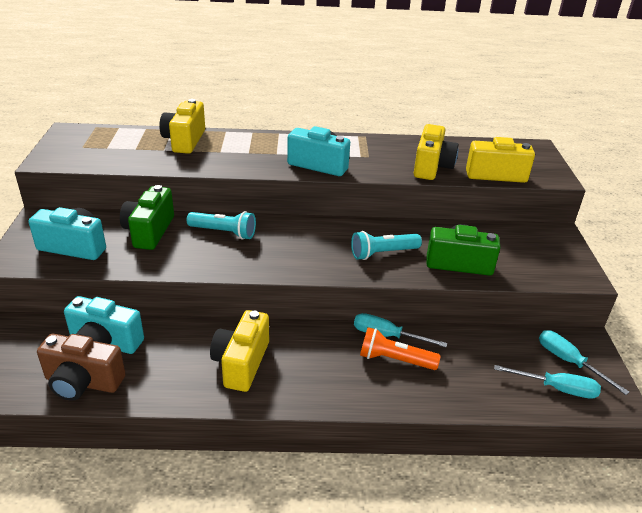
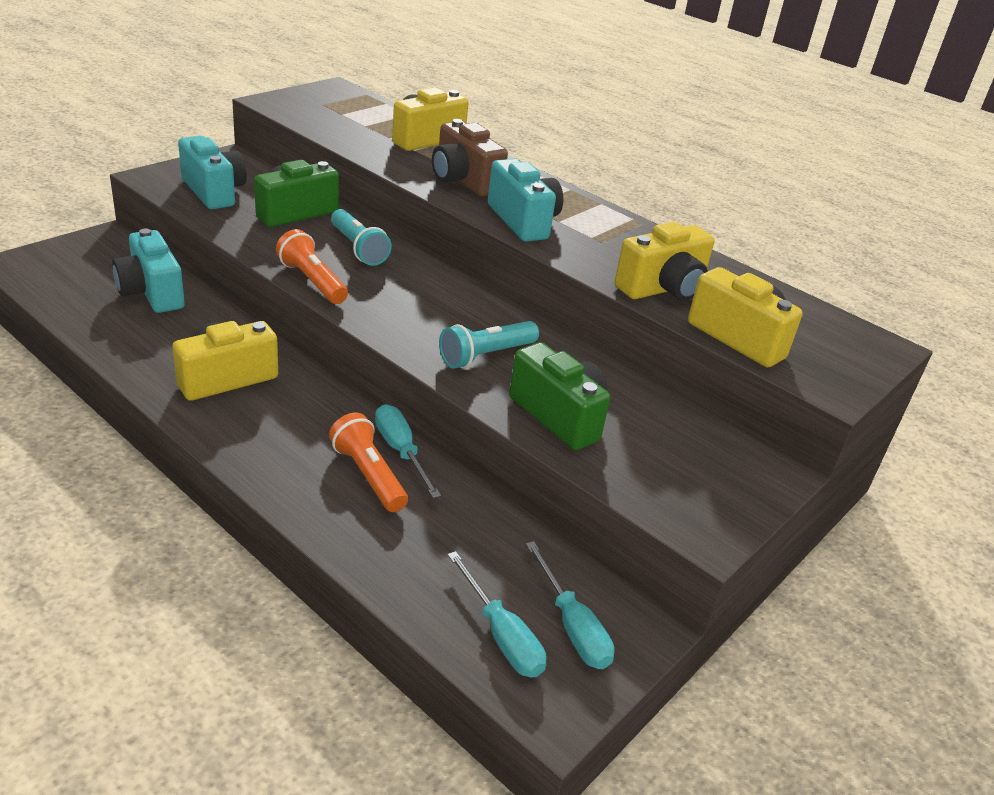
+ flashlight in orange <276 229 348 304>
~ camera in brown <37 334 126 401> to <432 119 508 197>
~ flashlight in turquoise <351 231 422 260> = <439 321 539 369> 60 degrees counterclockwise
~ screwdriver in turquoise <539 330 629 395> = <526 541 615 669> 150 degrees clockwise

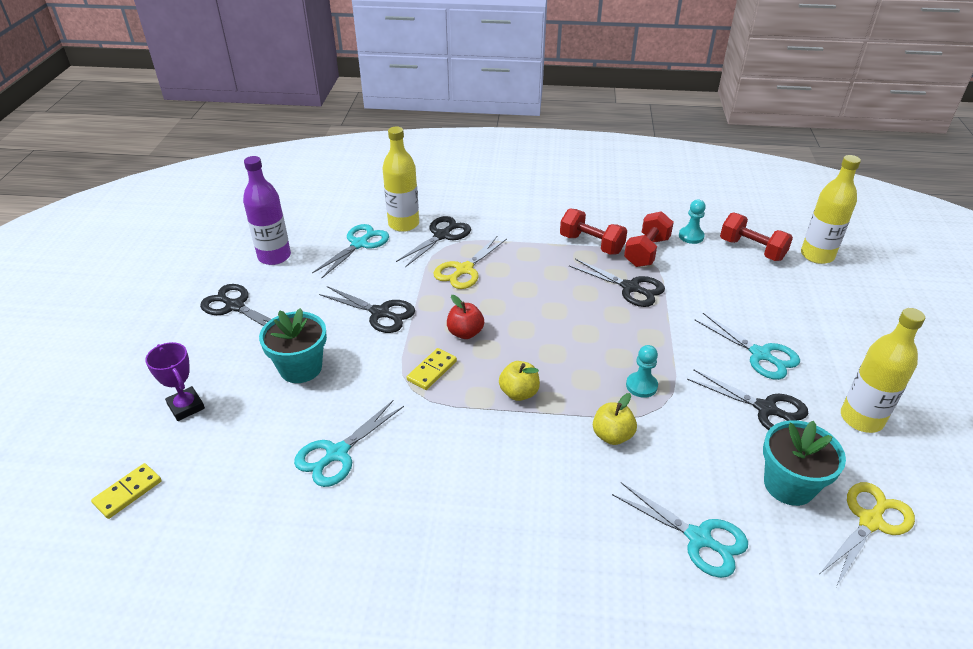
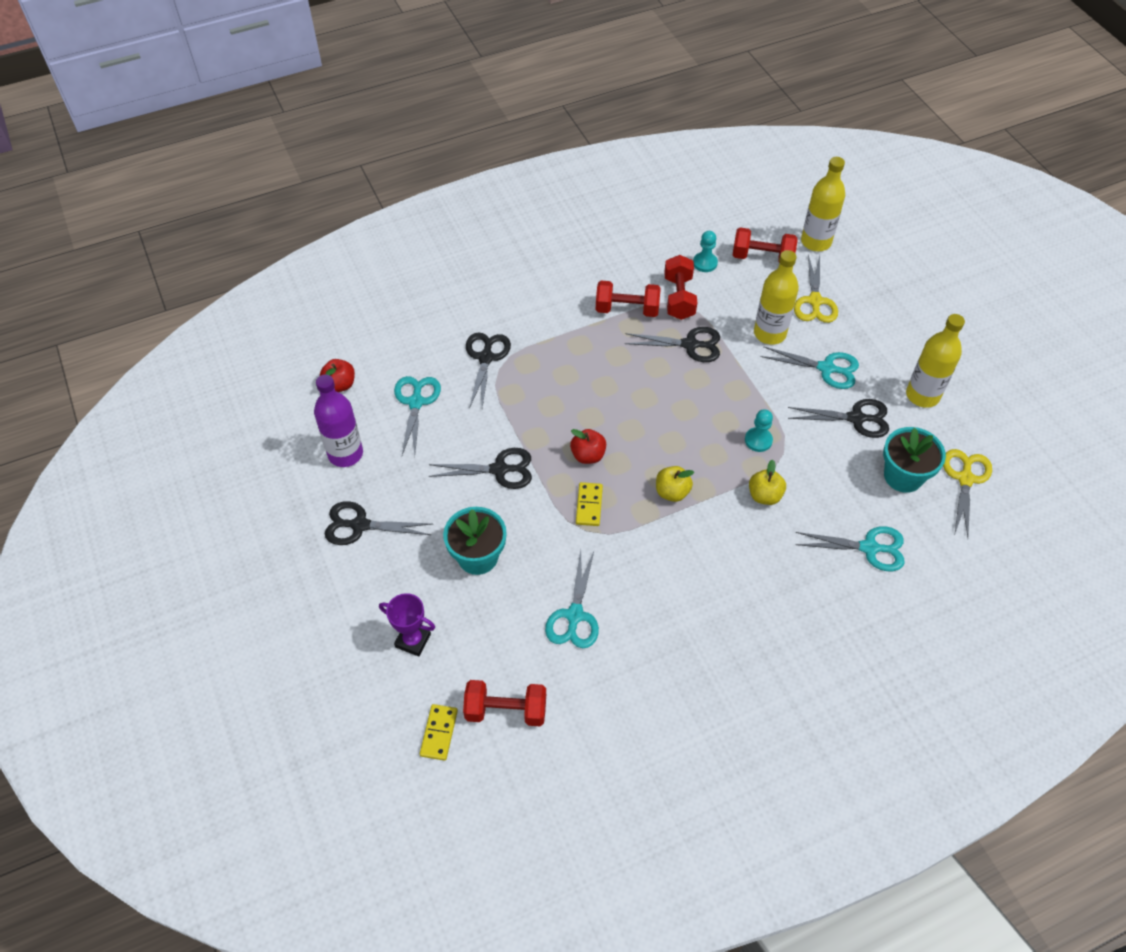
+ apple in red <320 359 355 392>
+ dumbbell in red <463 680 546 726>
~ bottle in yellow <382 127 419 232> to <754 250 799 345>
~ scissors in yellow <433 235 507 289> to <794 255 838 323>

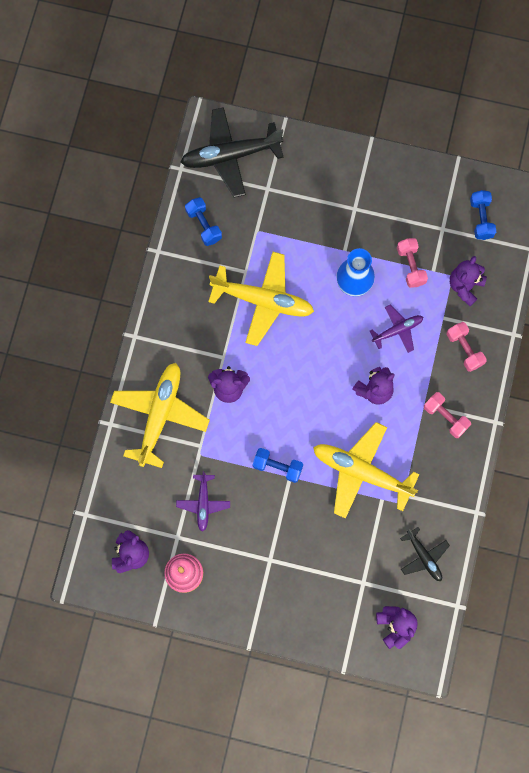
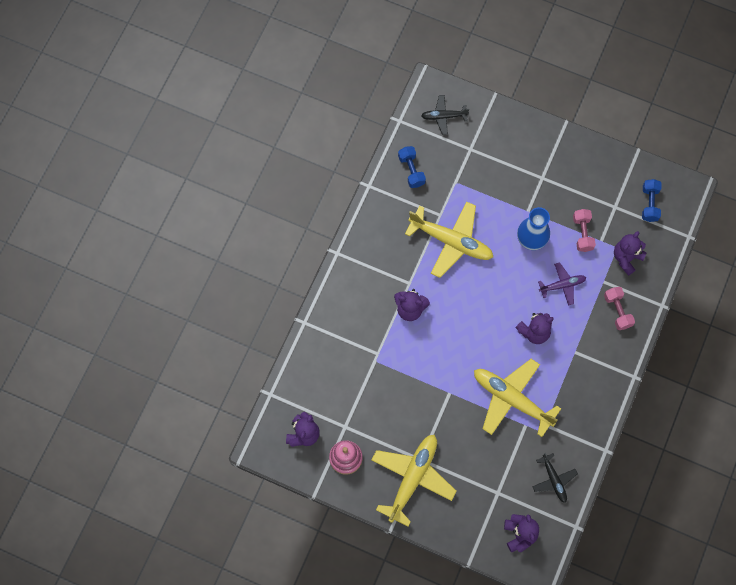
- plane in purple <176 471 230 532>
- dumbbell in blue <253 448 303 483>
- dumbbell in pink <424 392 471 438>
~ plane in yellow <110 363 210 468> to <372 435 456 527>
~ plane in black <181 107 284 198> = <421 95 469 135> x0.53

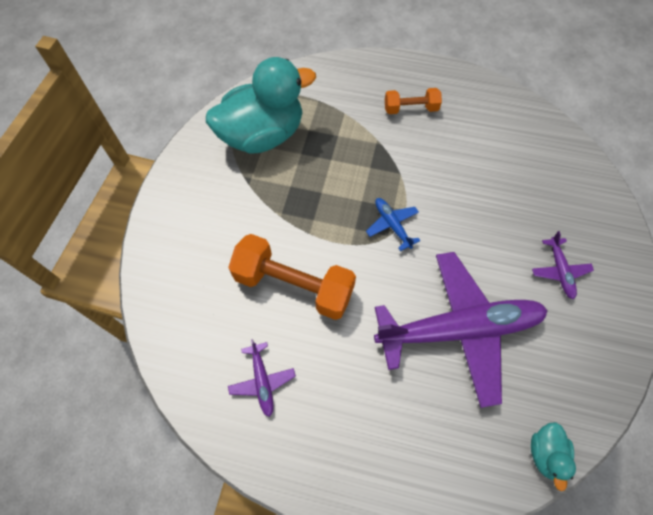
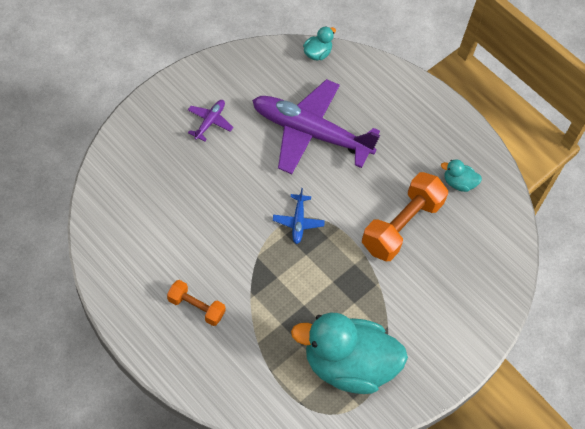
~ plane in purple <228 339 296 417> to duck in turquoise <441 159 482 192>
~ dumbbell in orange <228 234 356 320> = <362 172 448 261> 75 degrees clockwise

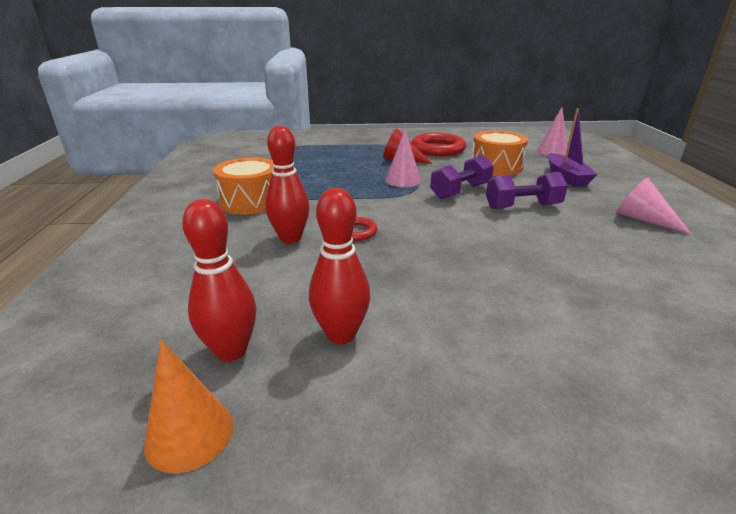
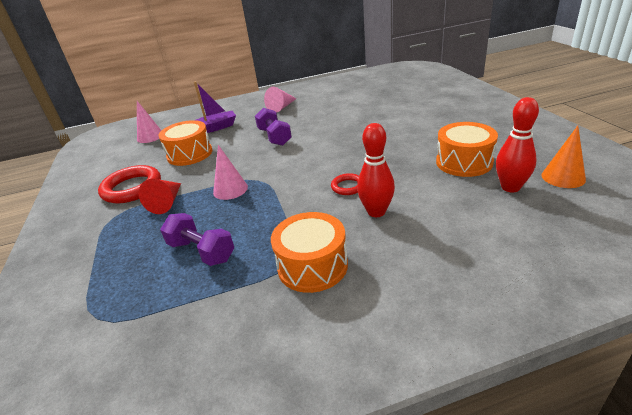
~ dumbbell in purple <430 155 494 199> to <160 213 234 266>
~ bowling pin in red <309 188 370 344> to drum in orange <436 122 498 177>

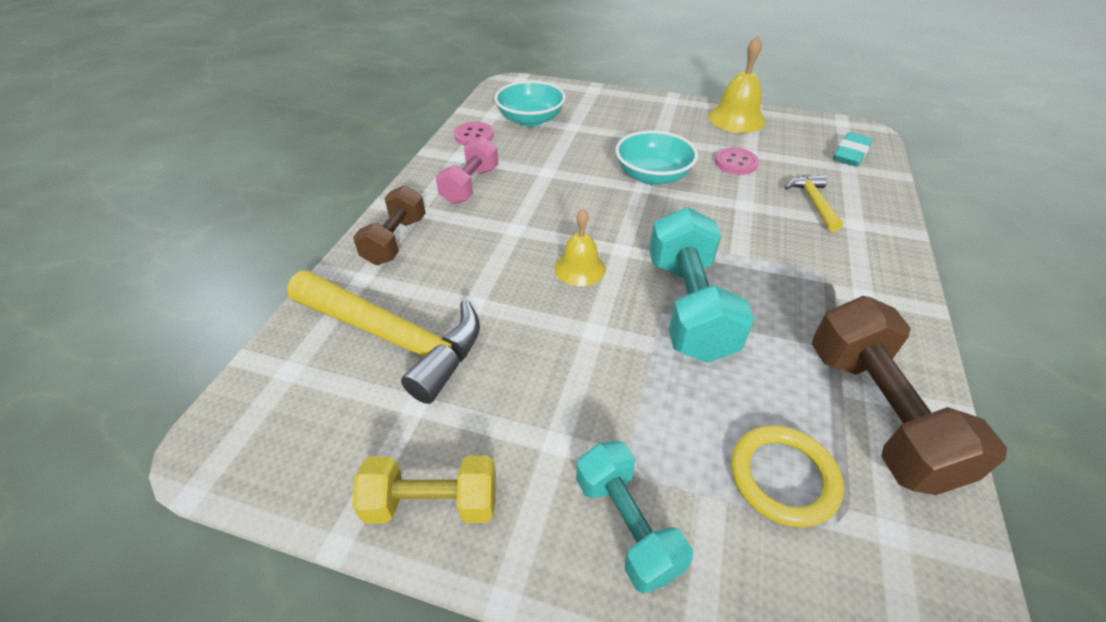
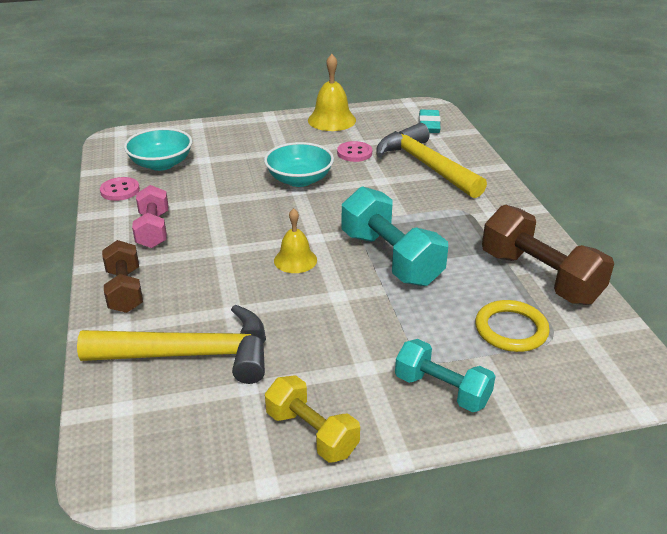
~ dumbbell in yellow <352 456 496 524> = <265 375 360 463> 75 degrees clockwise
~ hammer in yellow <785 175 843 232> = <376 123 487 198> x2.02

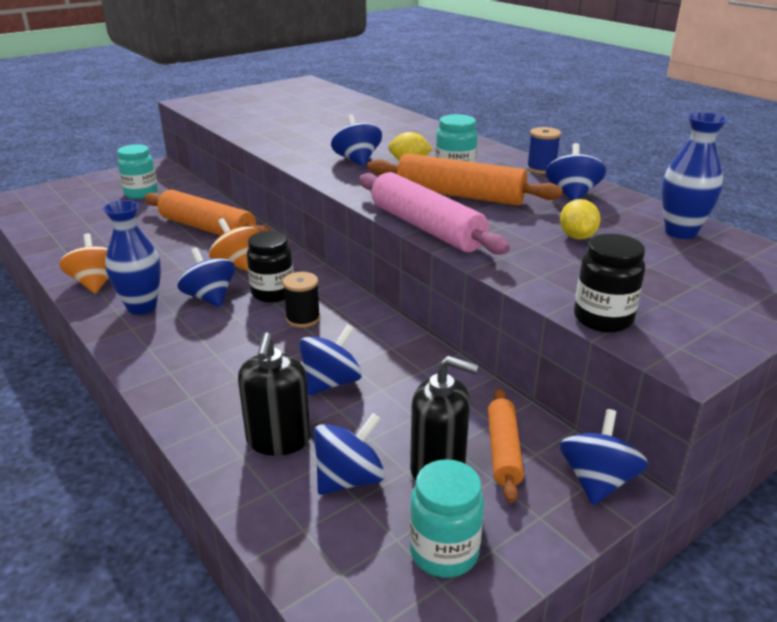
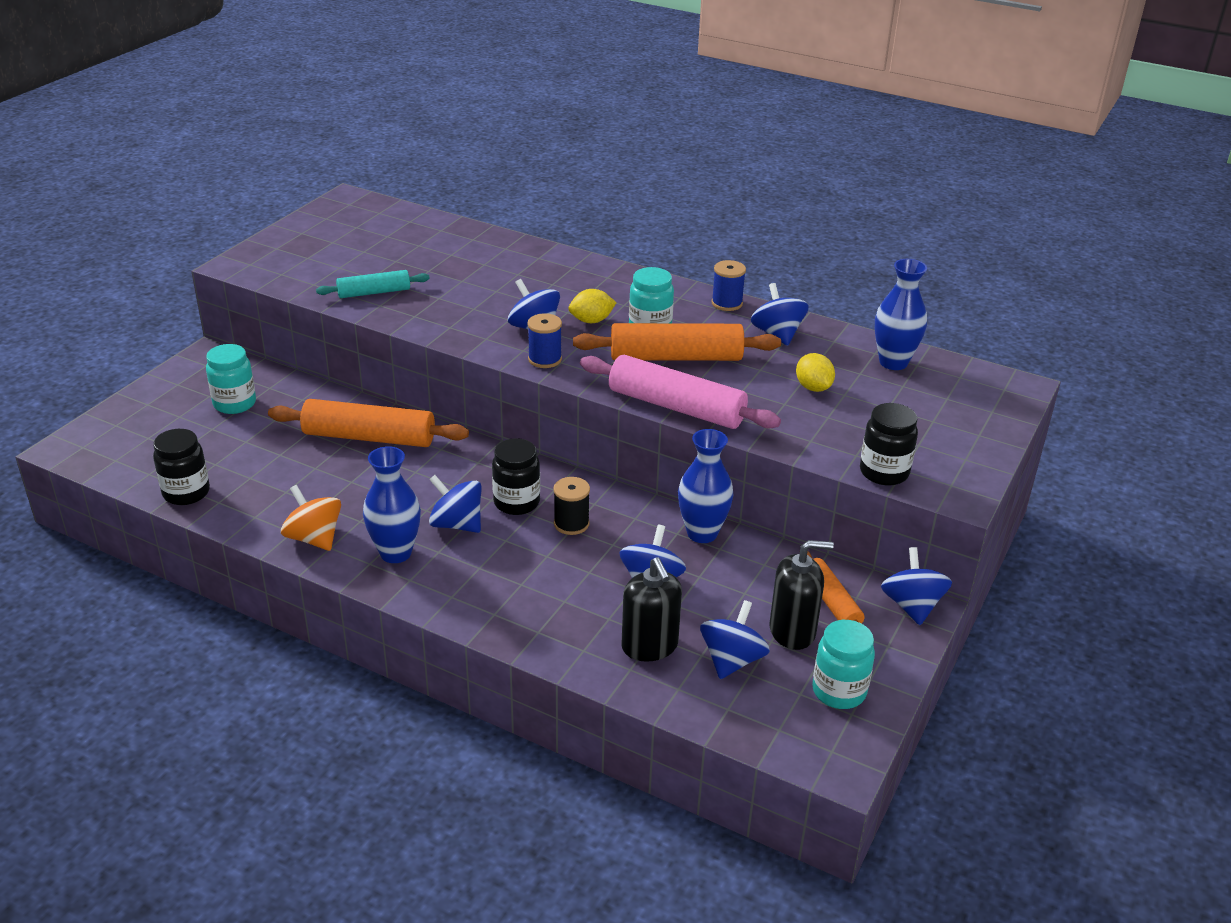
- spinning top in orange <209 218 259 271>
+ jar in black <153 429 210 505>
+ rolling pin in turquoise <316 270 430 298>
+ spool in blue <527 313 562 368>
+ vase in blue <678 429 733 543>

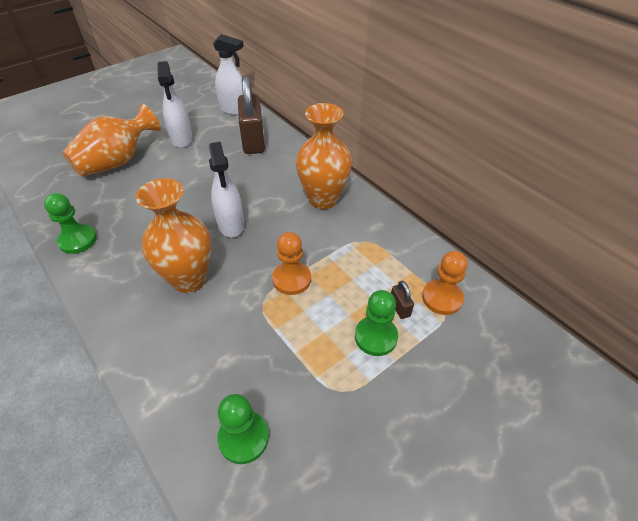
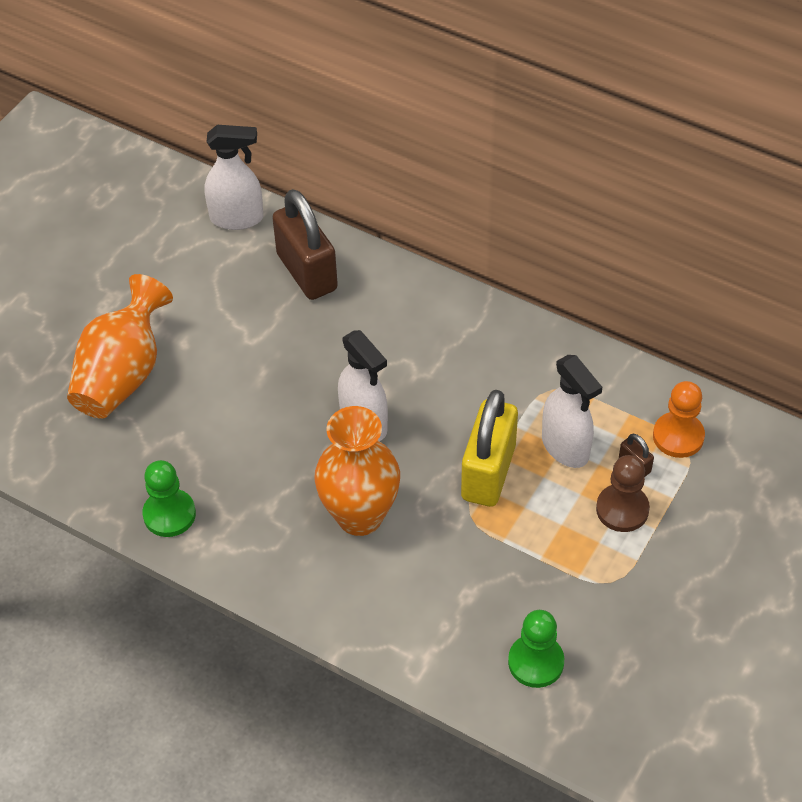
- vase in orange <296 103 352 209>
~ spray bottle in white <157 61 193 148> to <542 355 602 468>
~ pawn in orange <272 232 311 295> to padlock in yellow <461 390 518 507>
~ pawn in green <355 290 398 356> to pawn in brown <596 455 650 532>

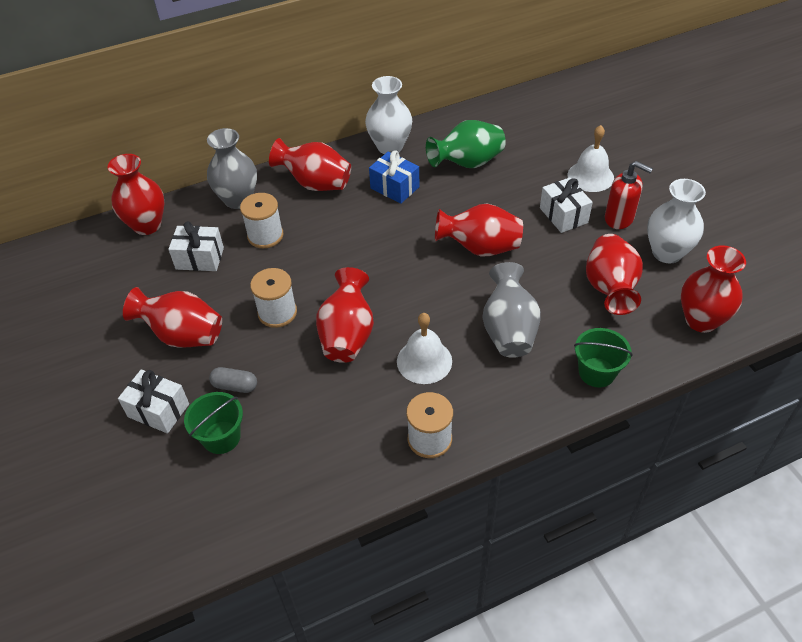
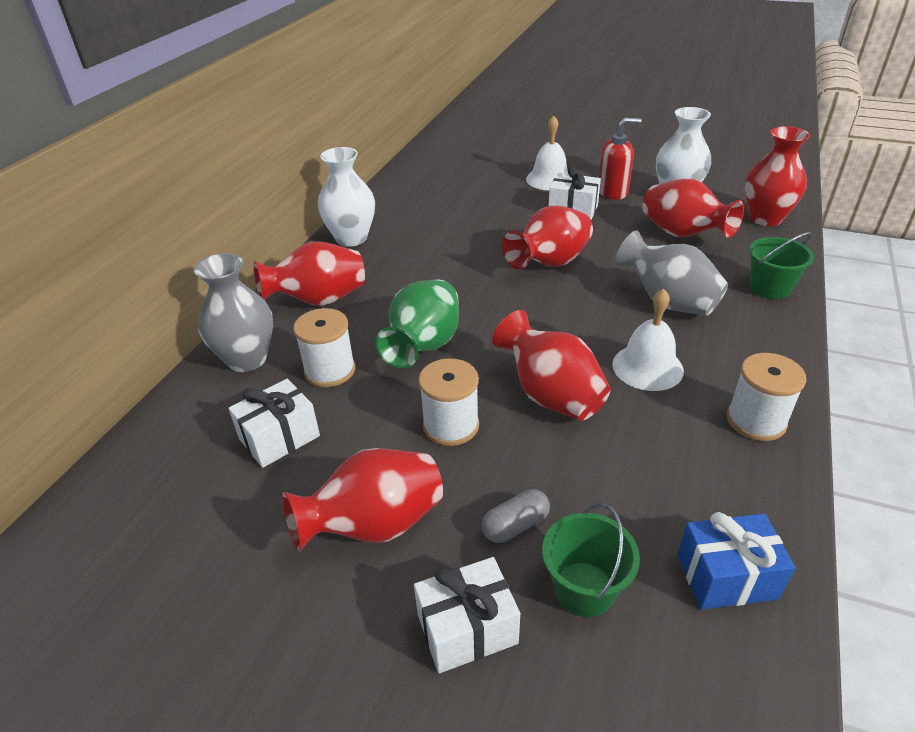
- vase in red <107 154 165 235>
~ gift in blue <369 151 420 204> to <677 512 795 610>
~ vase in green <426 120 506 168> to <375 279 459 368>

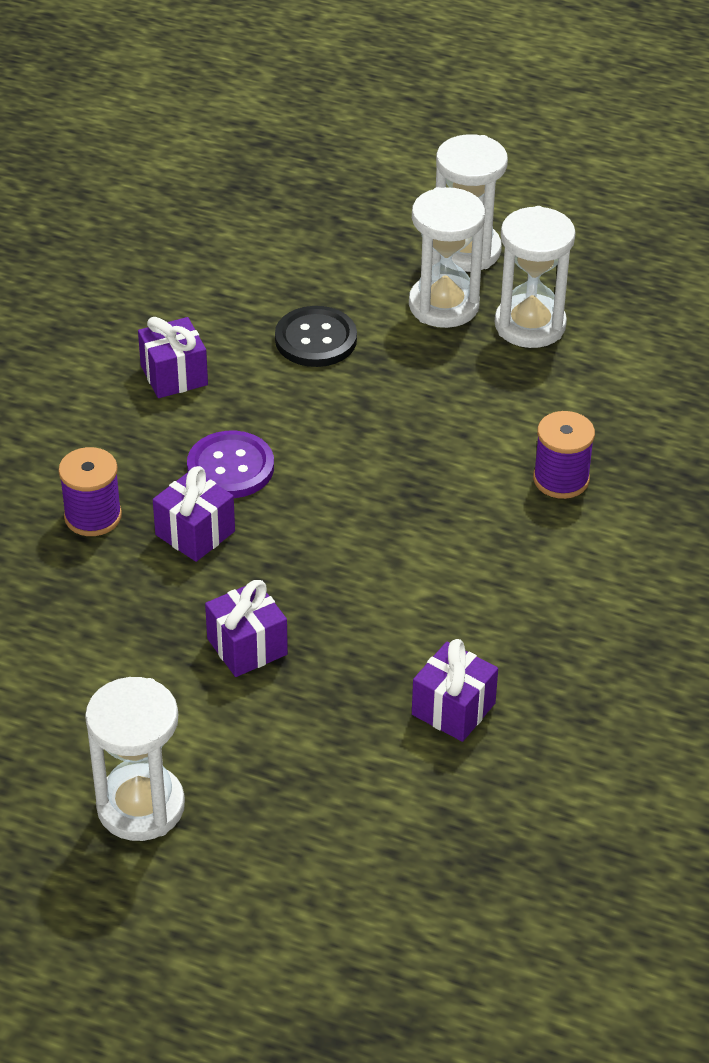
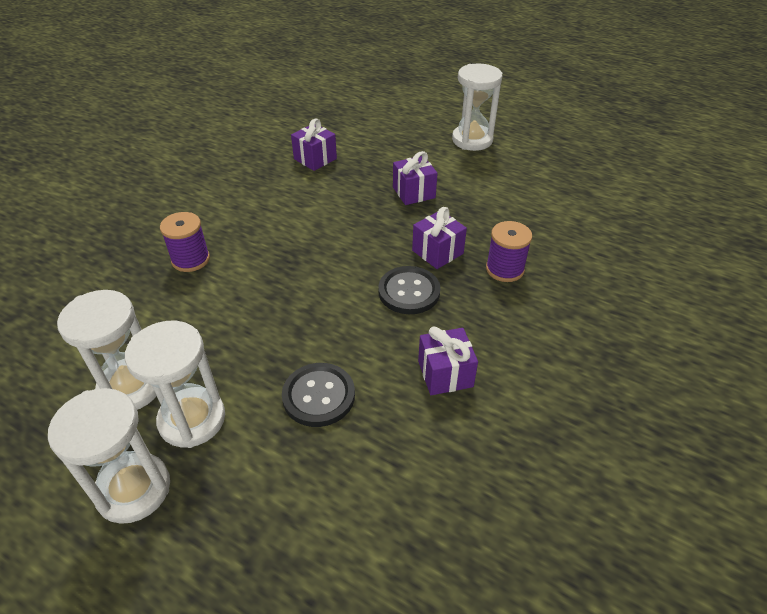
~ button in purple <187 431 274 498> to button in black <378 266 441 314>

